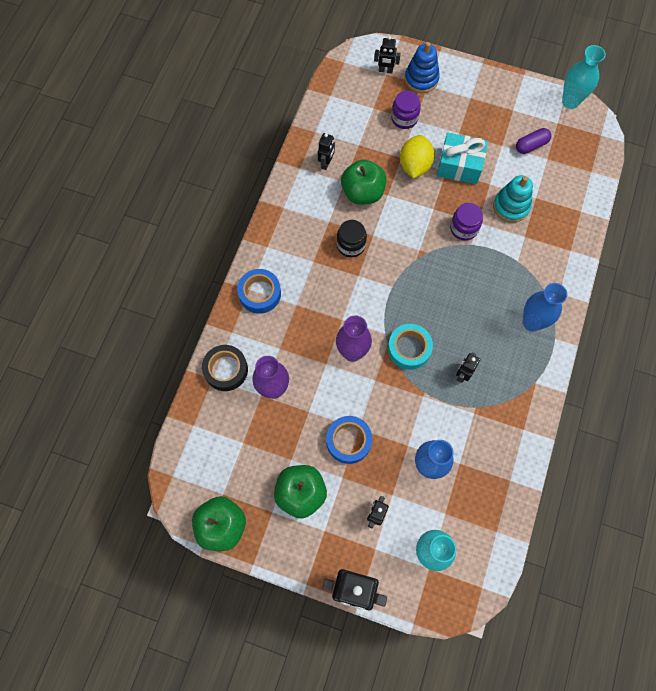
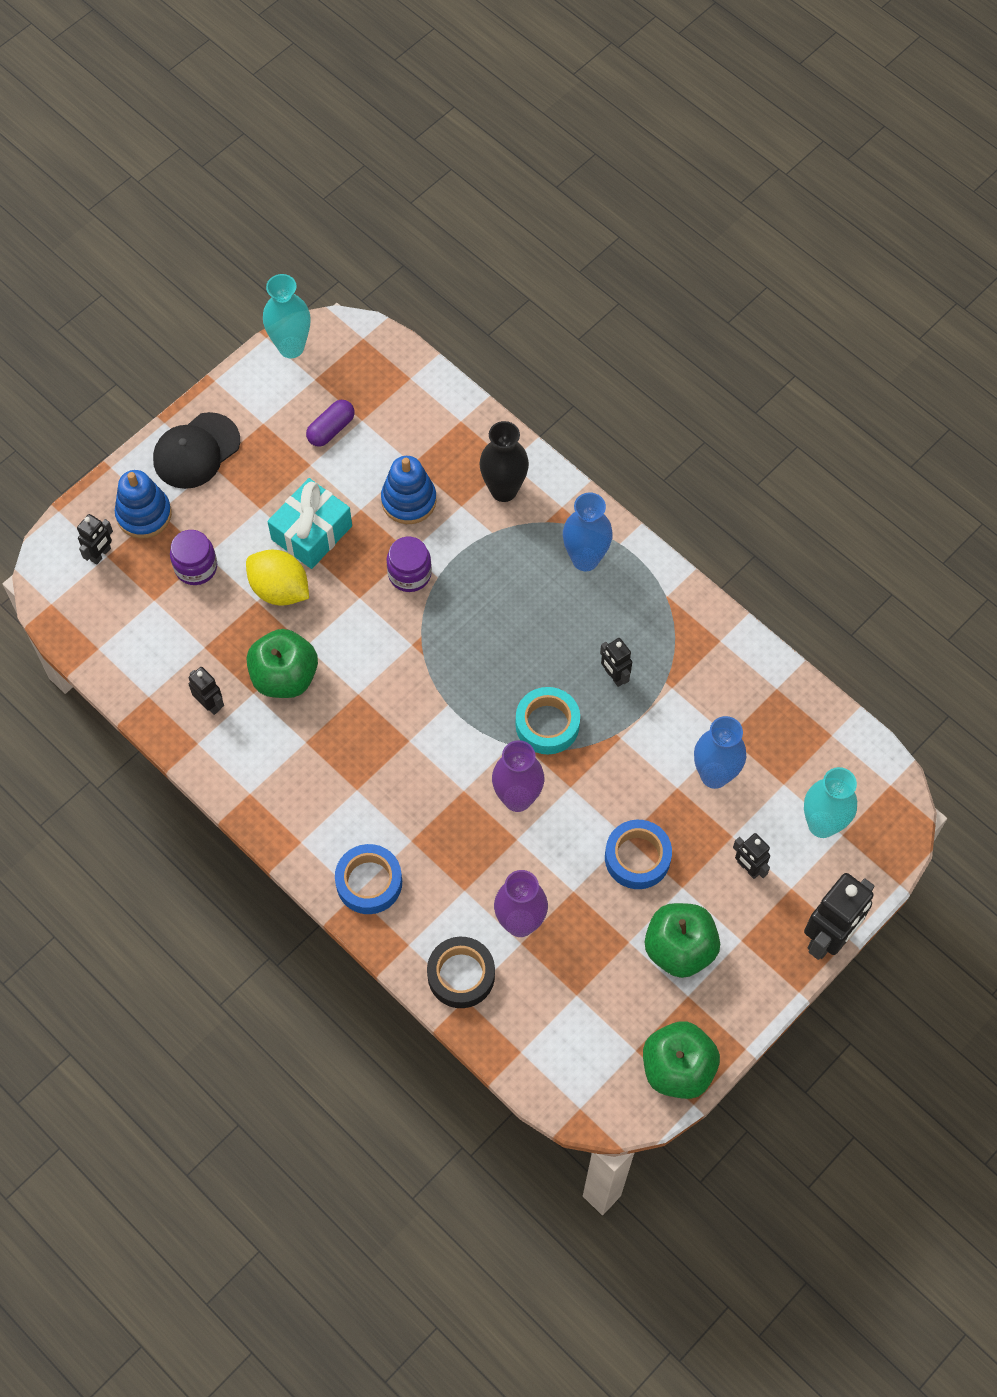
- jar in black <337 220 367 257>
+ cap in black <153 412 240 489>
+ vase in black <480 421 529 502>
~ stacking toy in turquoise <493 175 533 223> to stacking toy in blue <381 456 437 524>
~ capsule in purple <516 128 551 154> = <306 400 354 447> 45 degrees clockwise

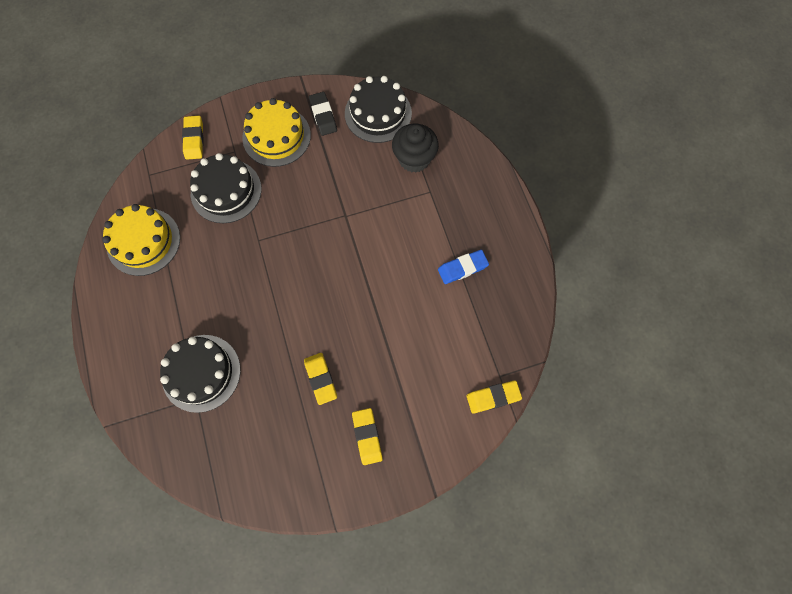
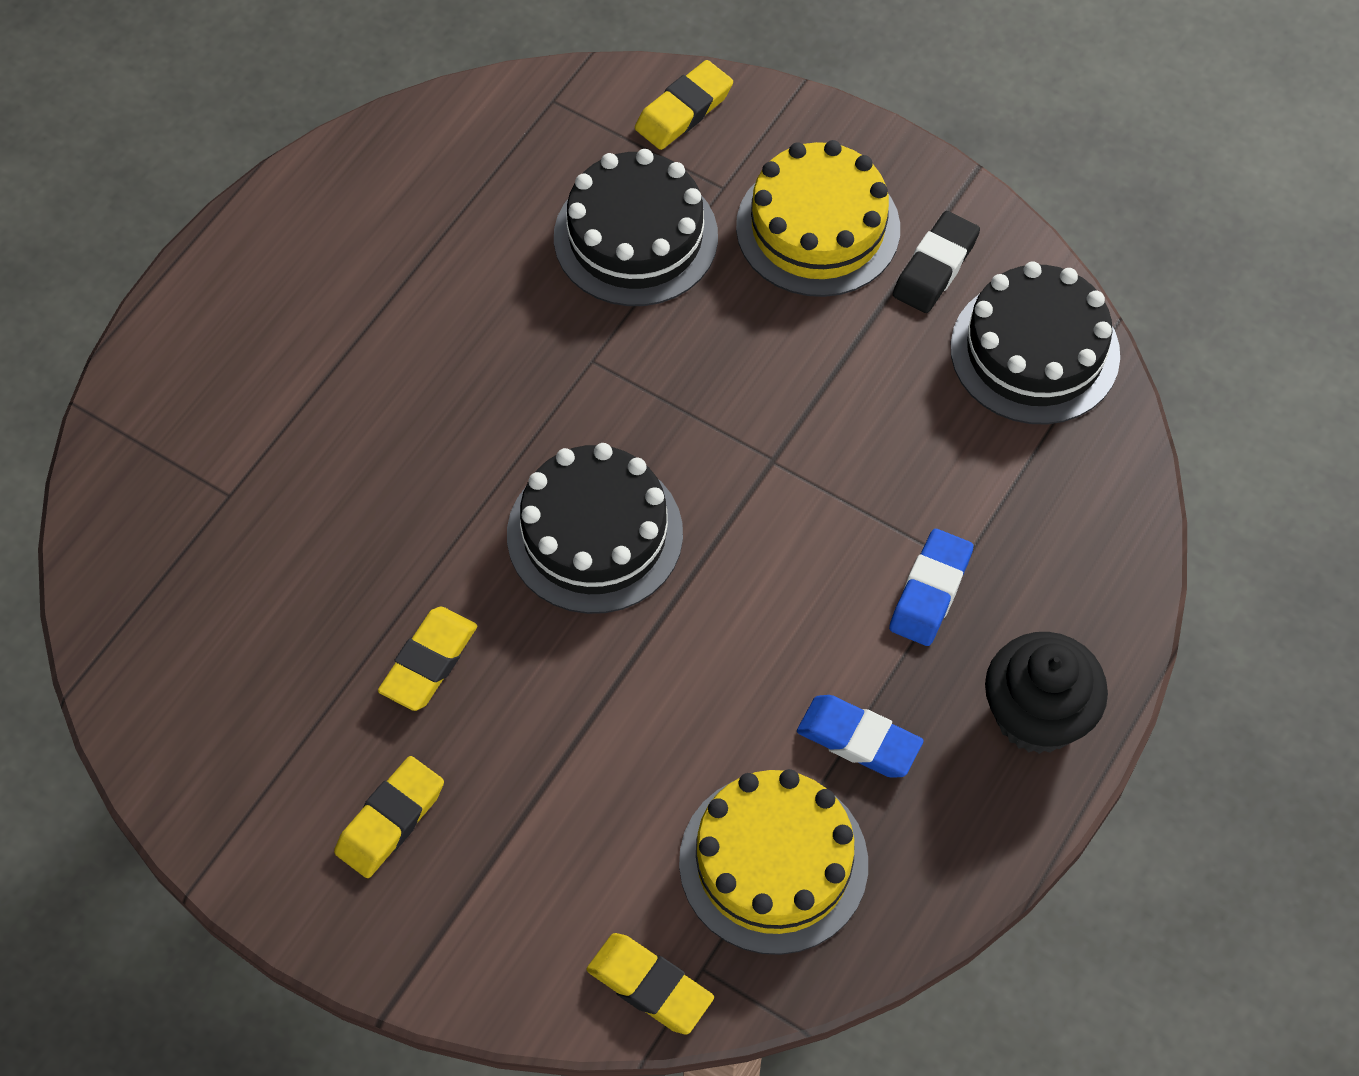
+ eraser in blue <889 529 973 646>
~ cake in yellow <102 204 180 276> to <679 769 868 955>
~ cake in black <160 335 241 413> to <507 443 683 614>
~ cupcake in black <392 124 439 173> to <985 632 1108 754>

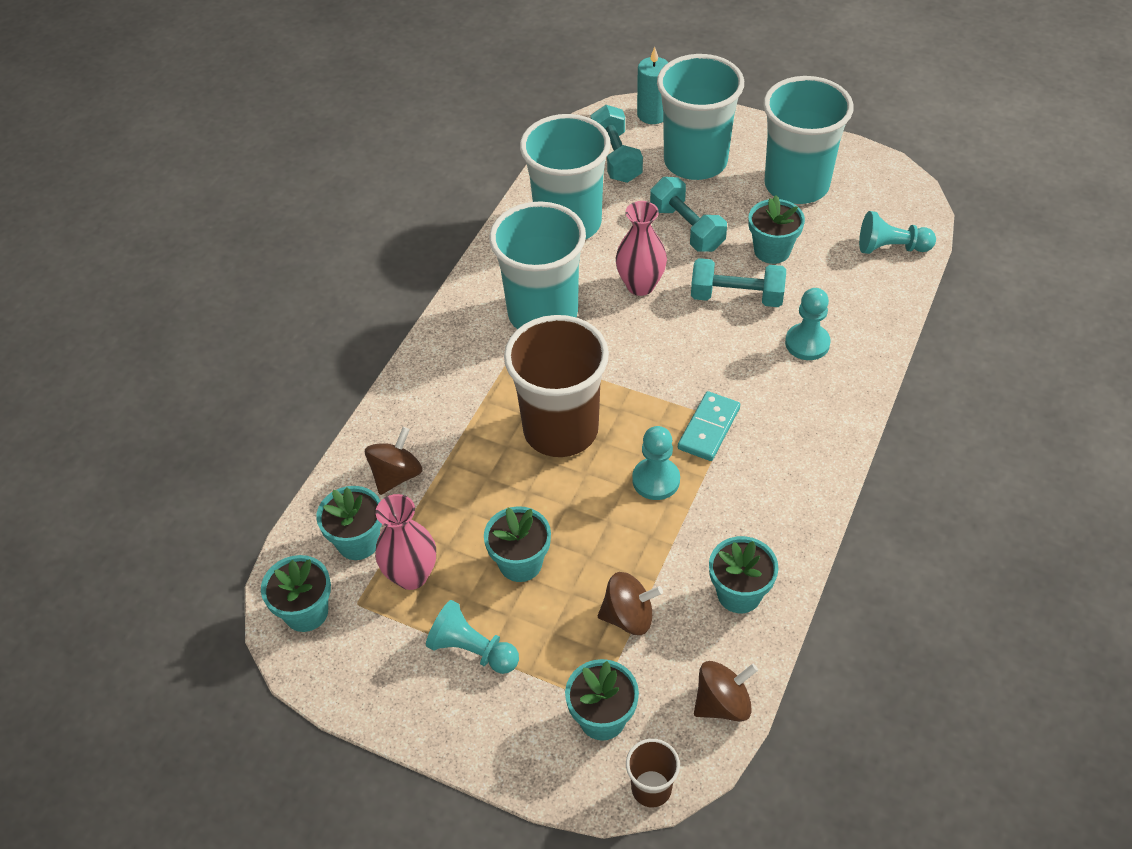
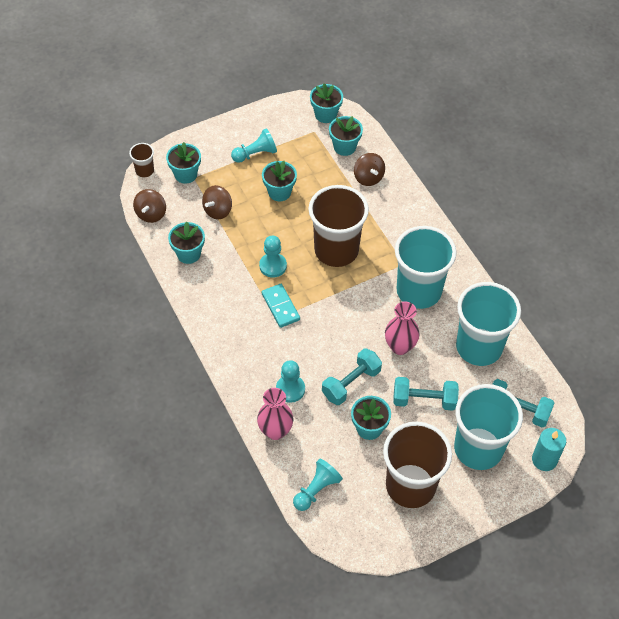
~ vase in pink <375 494 436 590> to <257 388 293 440>
~ cup in turquoise <763 76 853 204> to cup in brown <383 422 452 508>

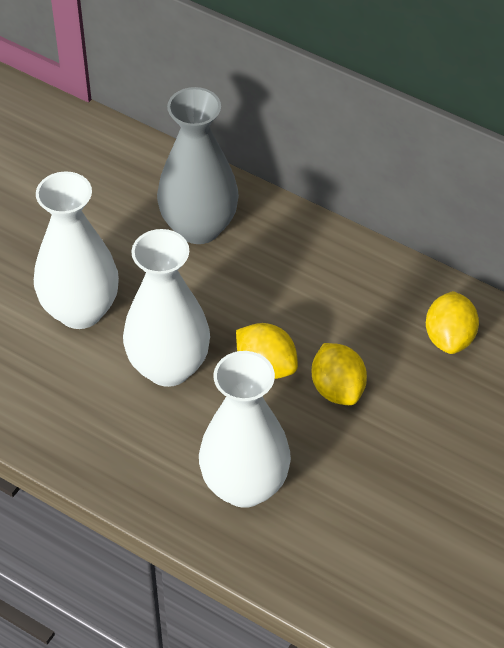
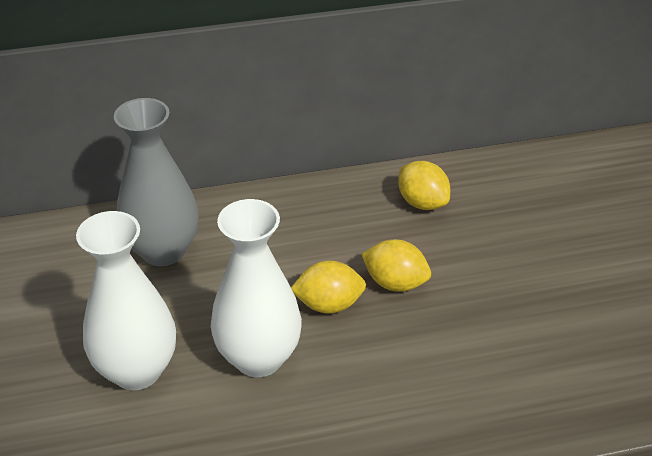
- vase in white <199 351 291 508>

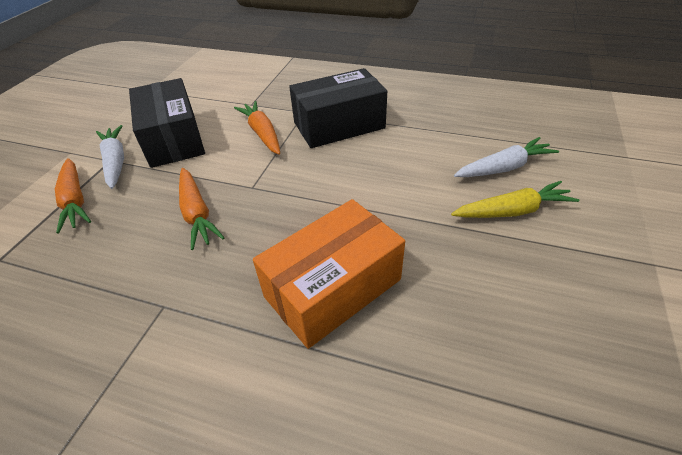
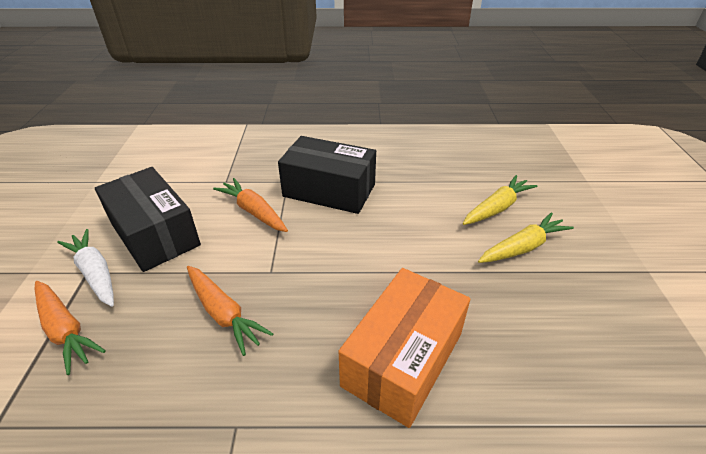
~ carrot in white <454 137 559 177> to carrot in yellow <463 175 538 225>
~ box in black <289 68 387 148> = <278 136 376 214> 60 degrees clockwise

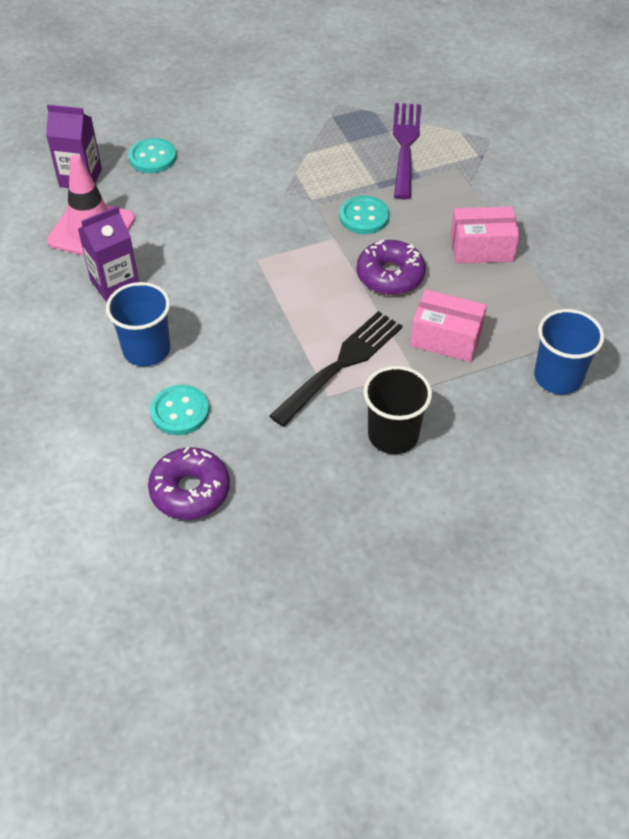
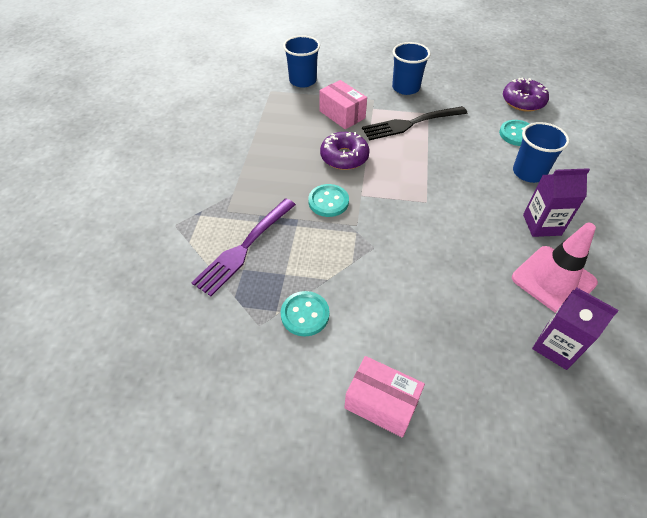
~ button in turquoise <128 138 177 173> to <281 291 330 336>
~ box in pink <450 206 520 264> to <344 356 425 438>
~ cup in black <363 366 432 454> to cup in blue <392 42 430 95>

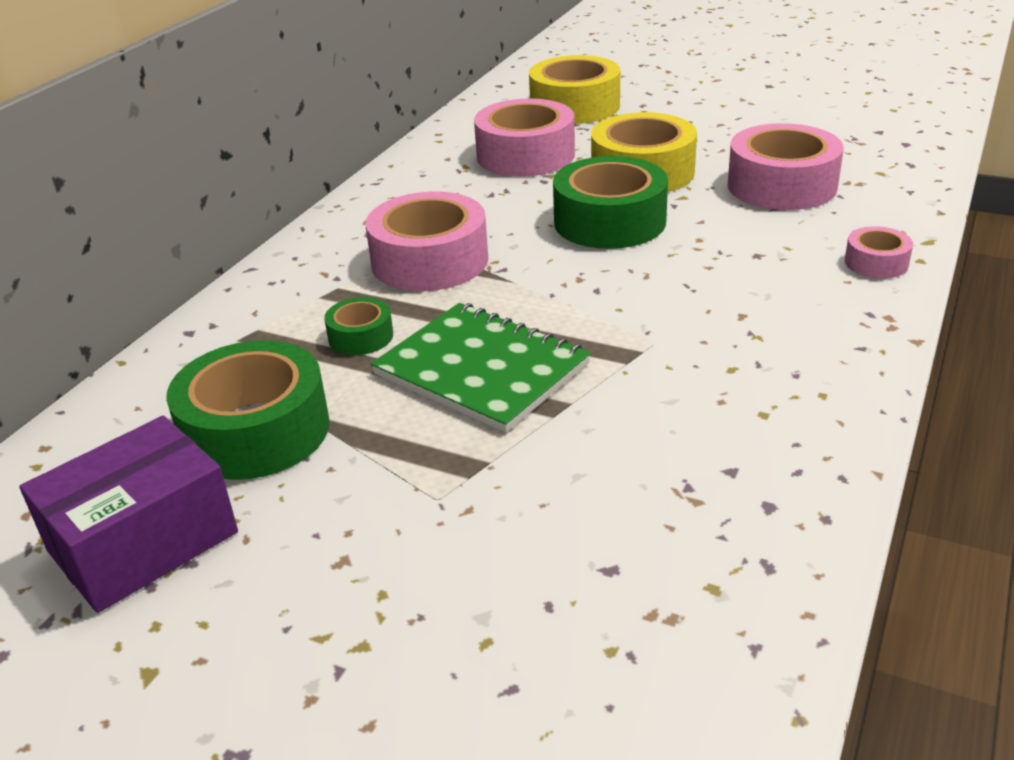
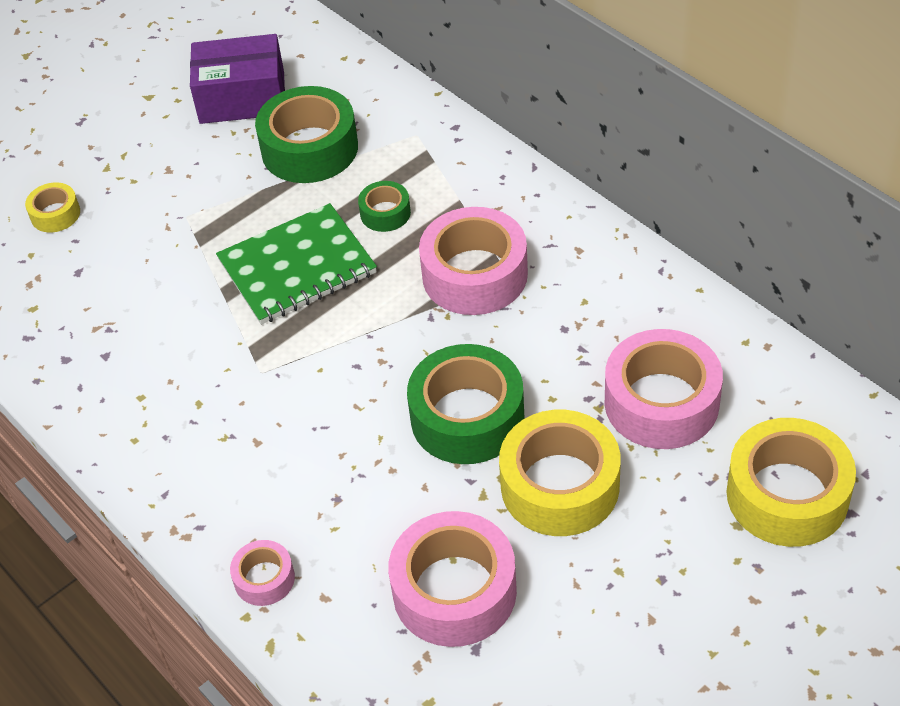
+ tape in yellow <25 182 80 232>
~ box in purple <19 416 238 613> = <190 34 285 124> 75 degrees counterclockwise

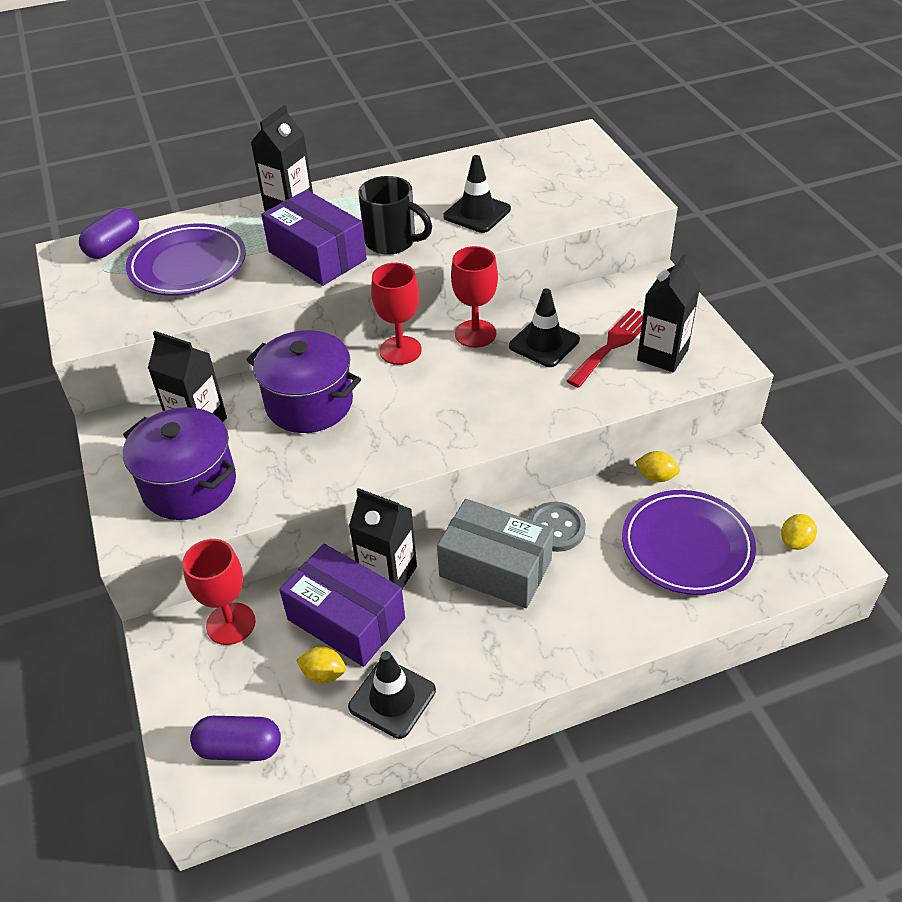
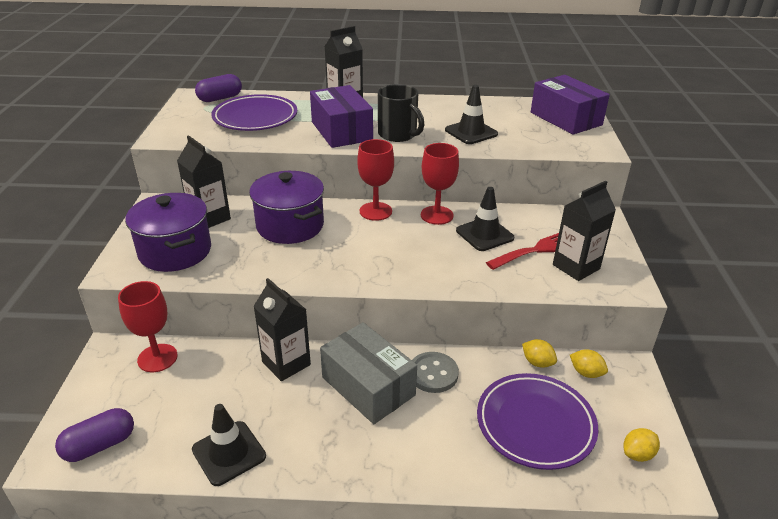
~ box in purple <279 544 405 667> to <531 75 610 135>
~ lemon in yellow <296 647 346 684> to <570 349 608 378>
~ capsule in purple <190 716 281 761> = <55 408 134 462> 60 degrees counterclockwise

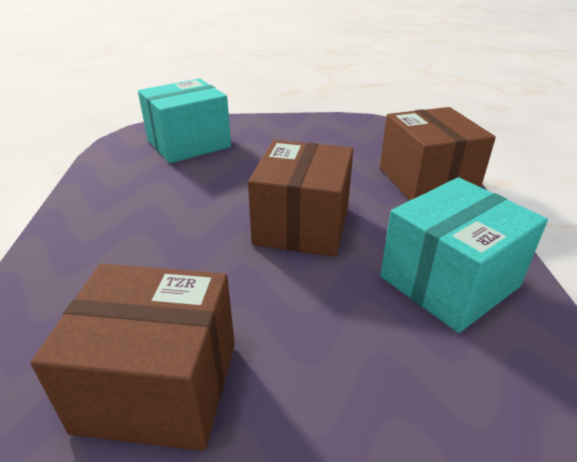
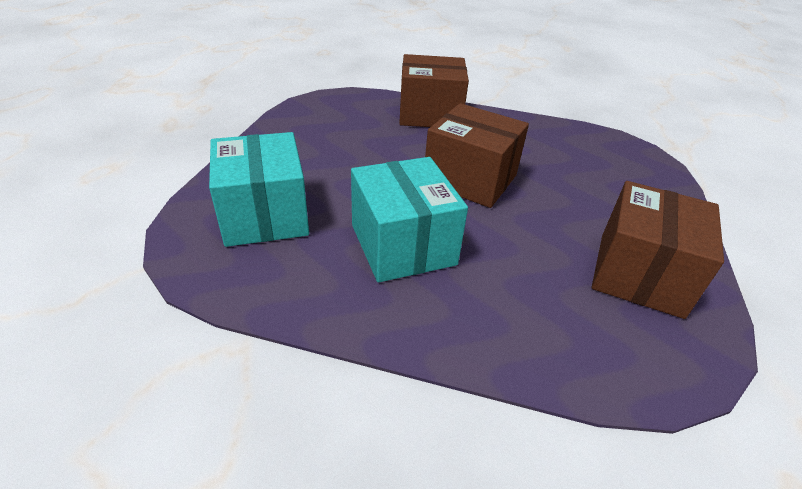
~ box in turquoise <380 177 548 333> to <351 157 468 282>

